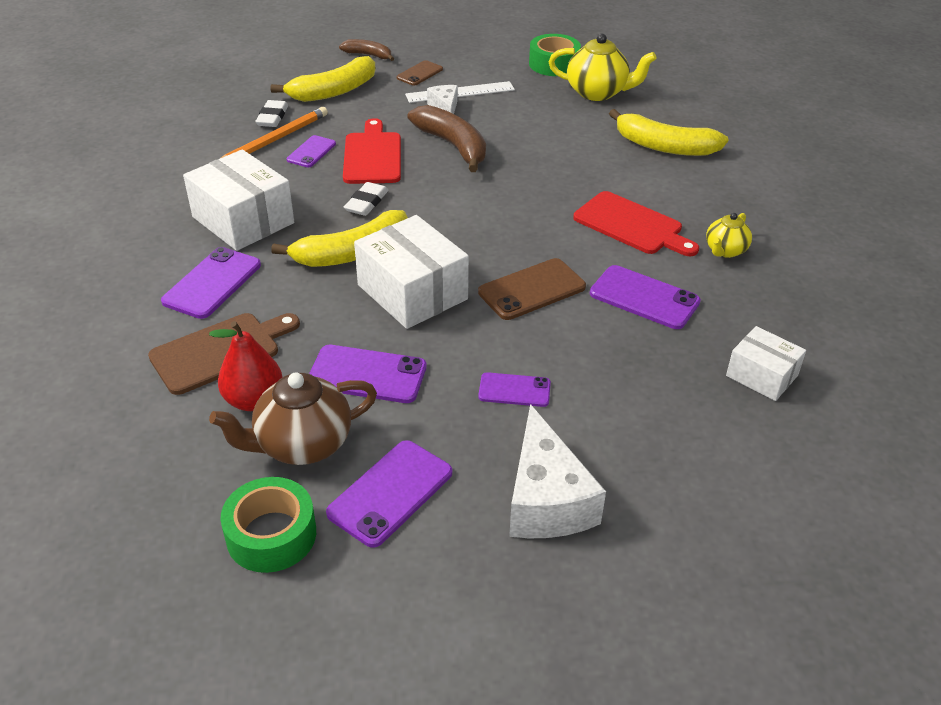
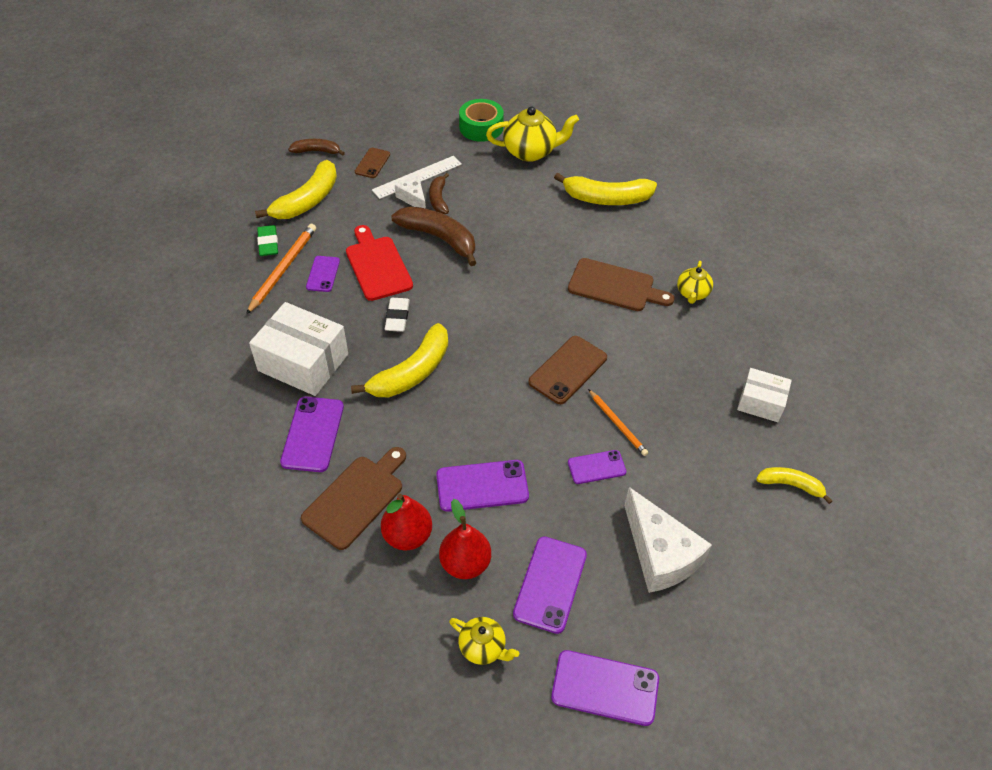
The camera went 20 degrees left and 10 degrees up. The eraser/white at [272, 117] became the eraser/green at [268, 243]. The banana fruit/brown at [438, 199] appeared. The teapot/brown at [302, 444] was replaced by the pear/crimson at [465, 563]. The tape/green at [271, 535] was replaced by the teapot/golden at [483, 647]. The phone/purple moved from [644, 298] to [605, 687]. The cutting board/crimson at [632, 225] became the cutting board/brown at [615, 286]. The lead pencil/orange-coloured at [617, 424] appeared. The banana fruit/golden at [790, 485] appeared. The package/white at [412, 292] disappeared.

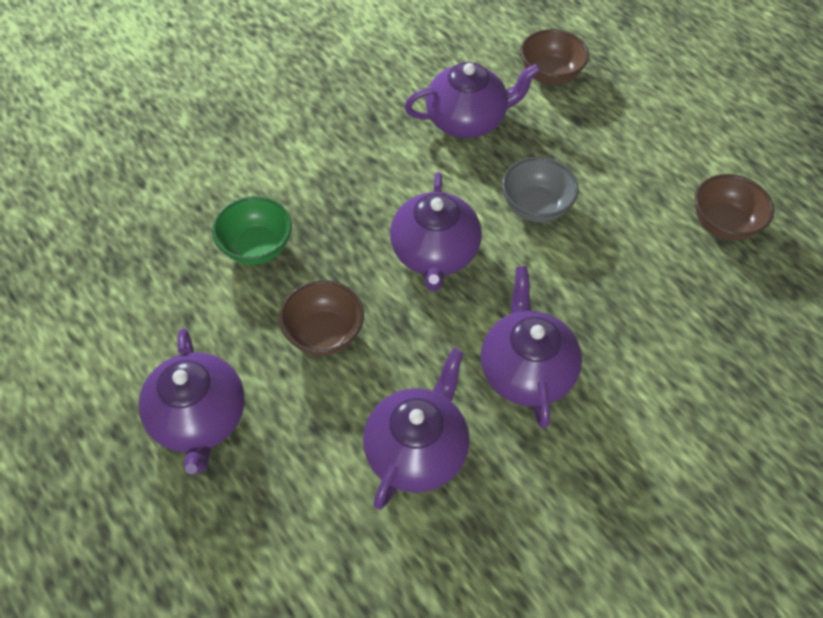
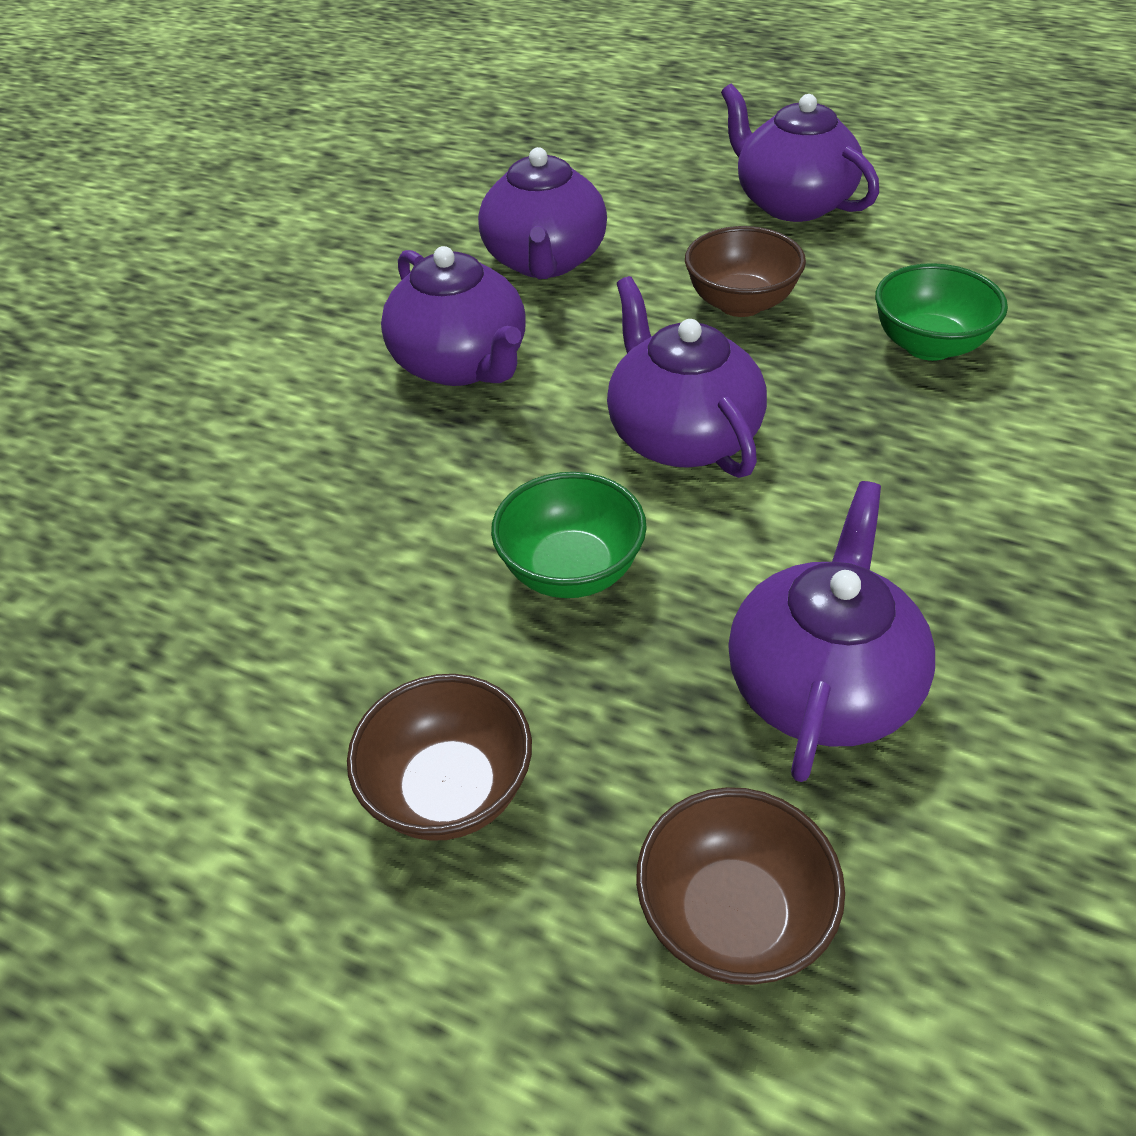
The camera went 155 degrees right and 10 degrees down. The bowl/brown moved from [723, 224] to [450, 790]. The bowl/gray at [535, 207] became the bowl/green at [571, 570]. The teapot/purple at [467, 120] turned 150 degrees clockwise.

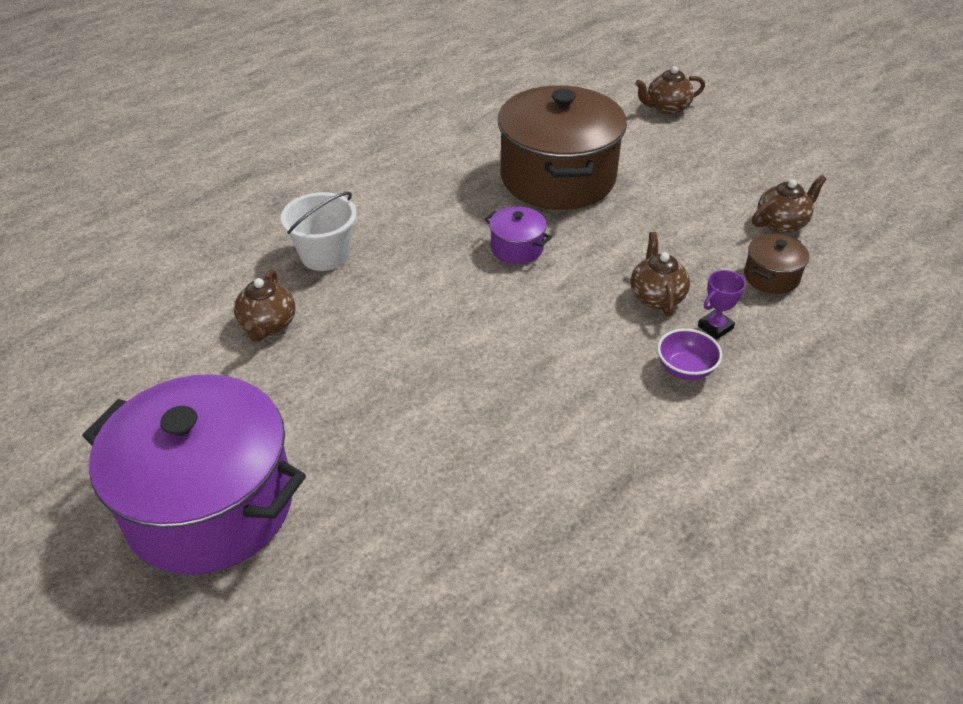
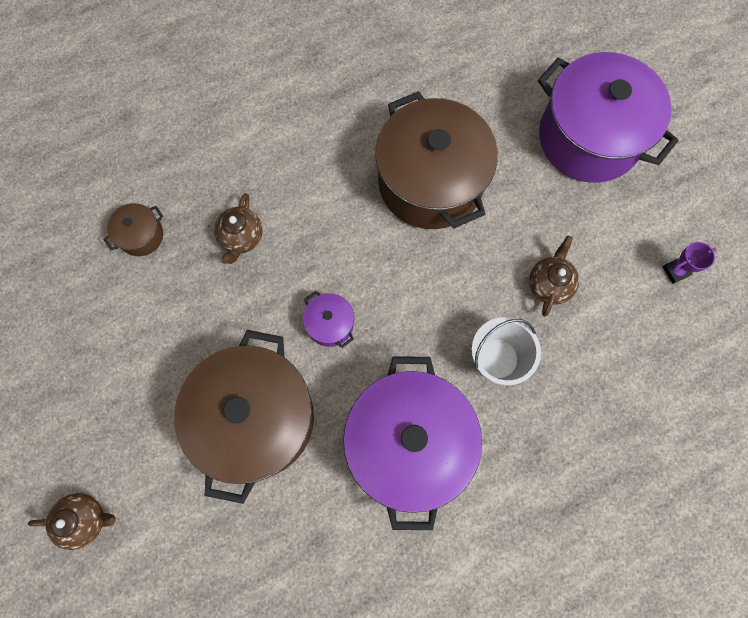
The camera went 165 degrees left and 30 degrees up. The stockpot/purple at [408, 443] appeared. The stockpot/brown at [430, 182] appeared. The trophy/purple moved from [715, 327] to [675, 271]. The bowl/purple at [685, 369] disappeared. The teapot/brown at [781, 223] disappeared.

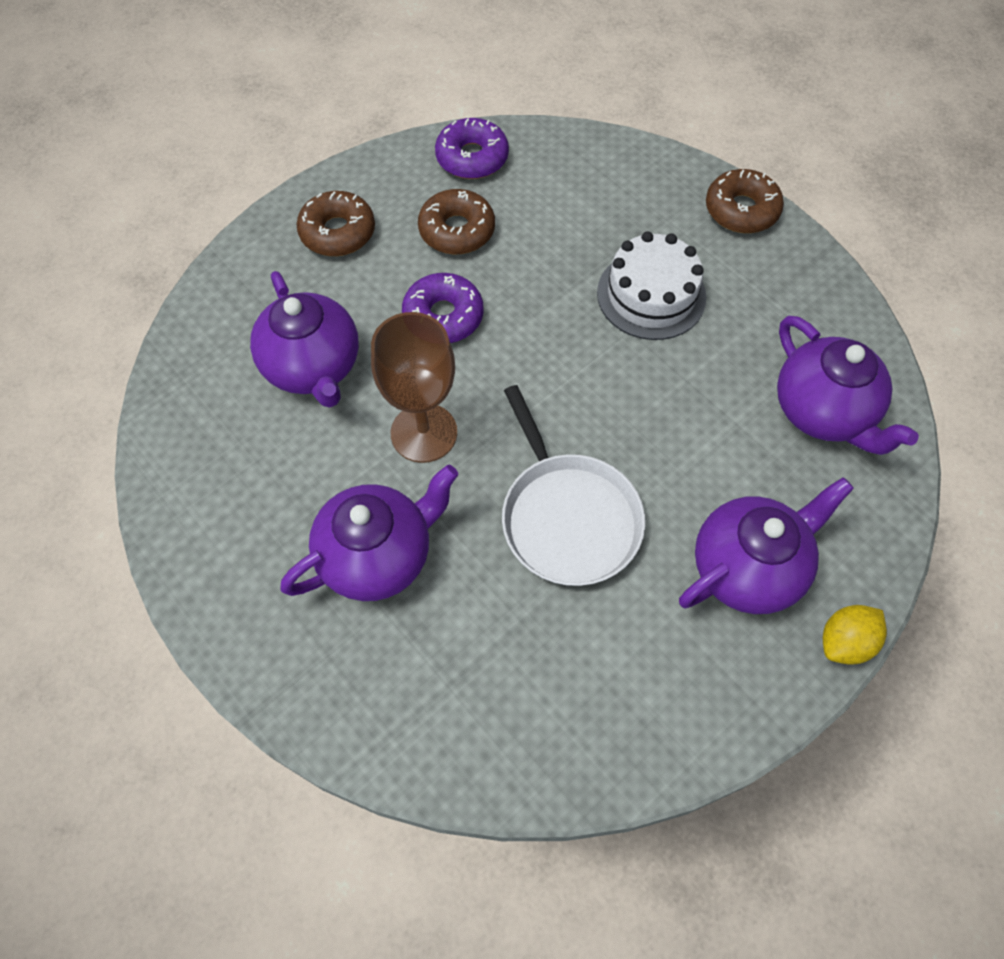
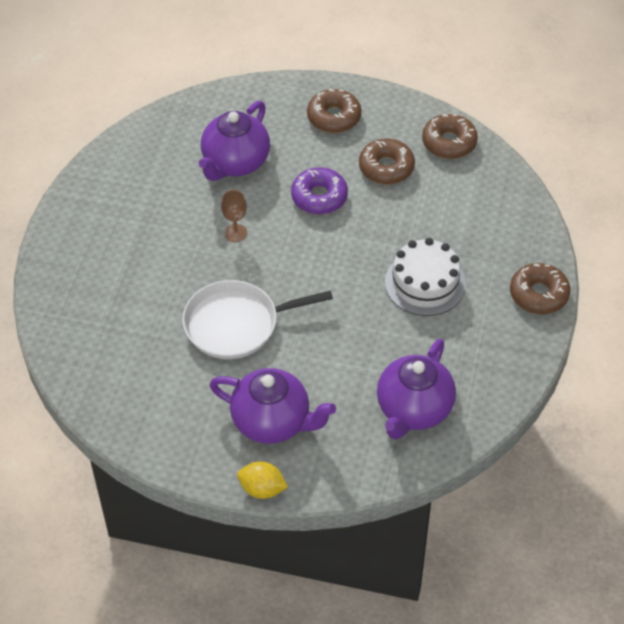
The camera went 55 degrees right and 10 degrees down. The frying pan/white at [568, 517] turned 45 degrees clockwise. The wine glass/brown at [424, 433] changed to 0.51 times the size. The donut/purple at [472, 158] became the donut/brown at [449, 142]. The teapot/purple at [378, 556] disappeared.

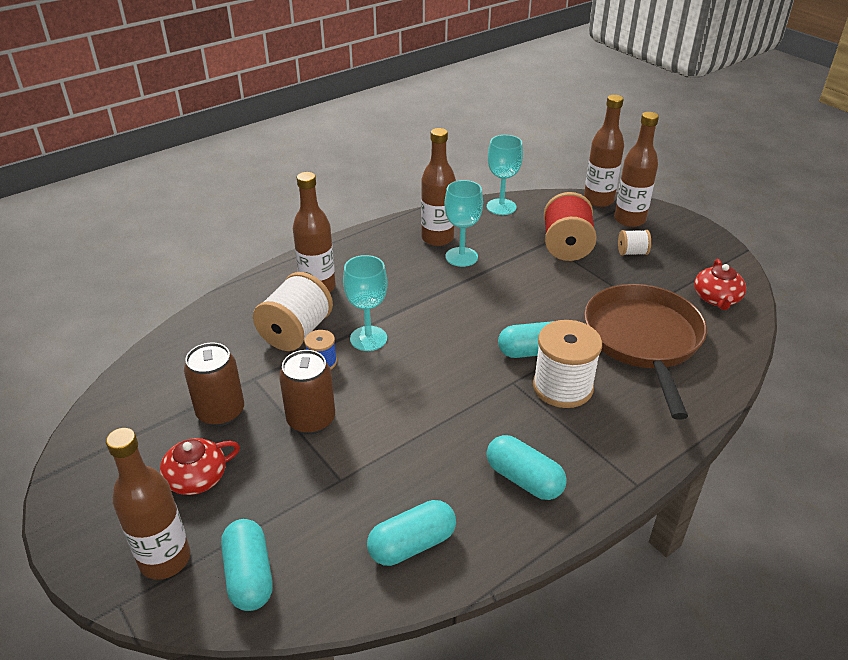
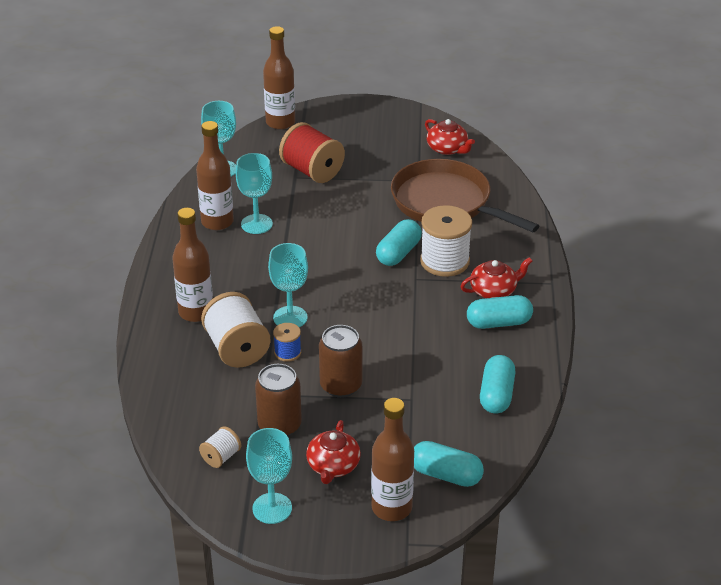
The camera went 50 degrees left and 0 degrees up. The spool/white moved from [632, 252] to [221, 457]. The wine glass/turquoise at [272, 508] appeared. The teapot/crimson at [494, 290] appeared. The drink bottle/brown at [629, 220] disappeared.

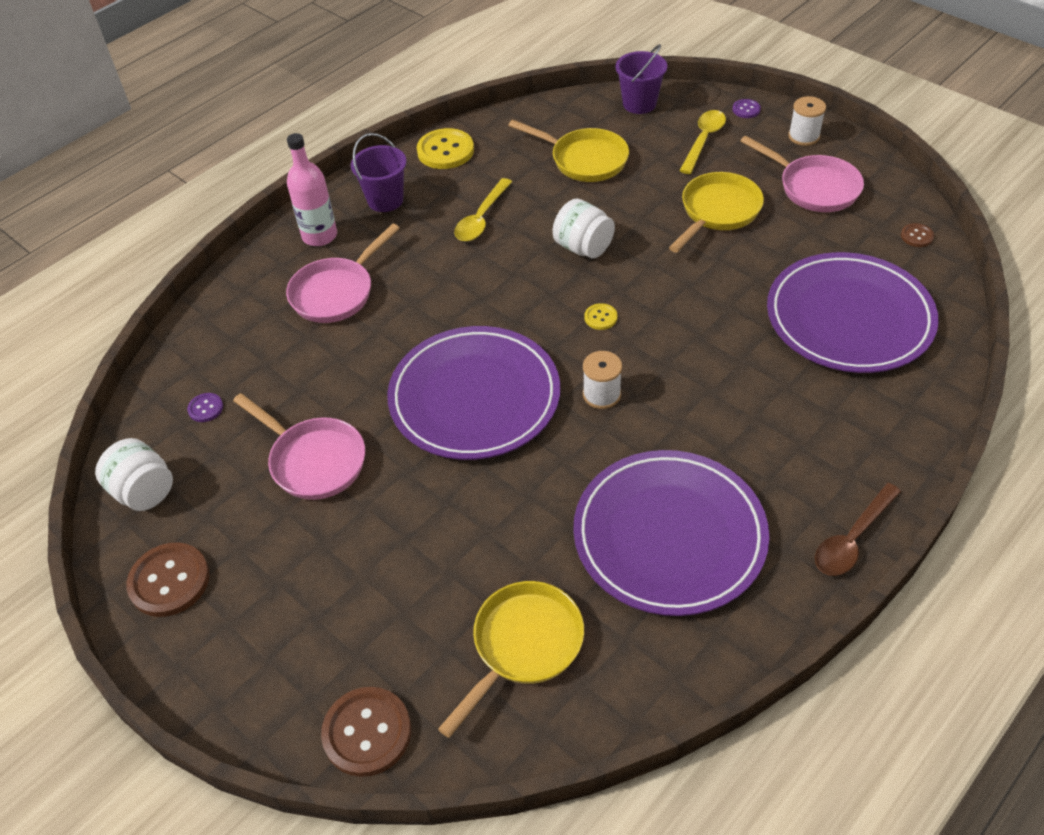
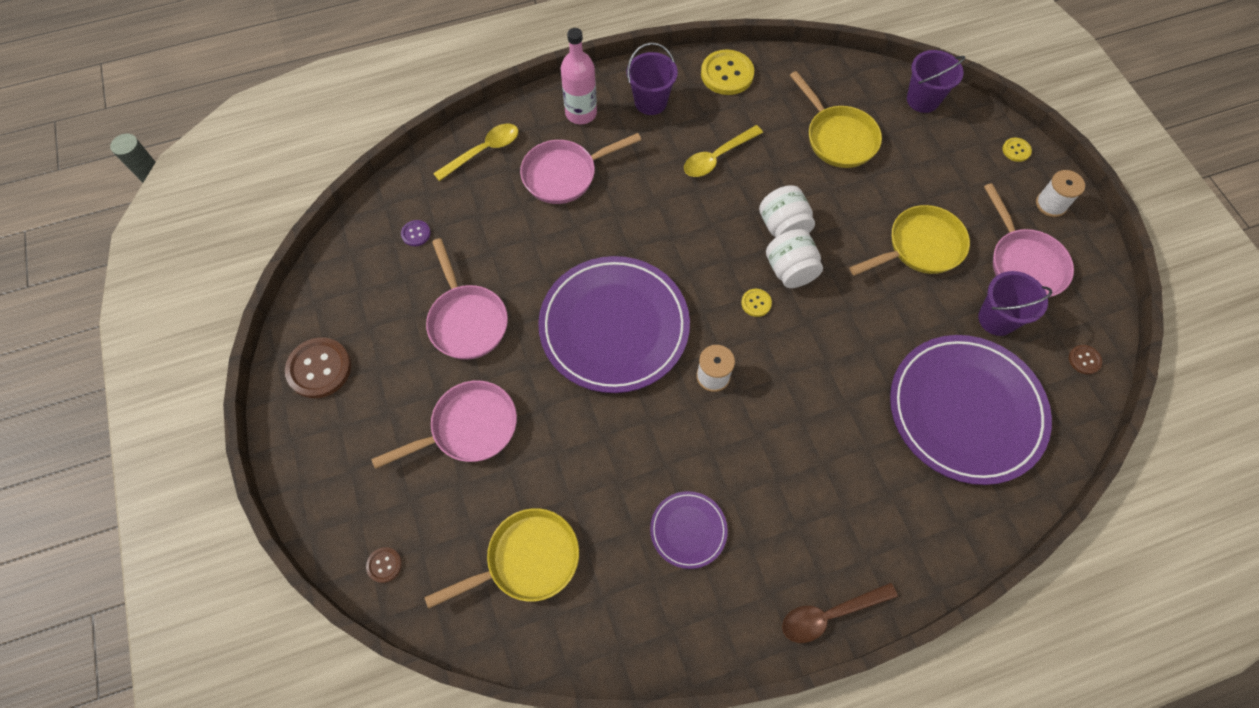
The camera went 25 degrees right and 15 degrees up. The button/brown at [367, 732] changed to 0.49 times the size. The frying pan/rose-pink at [469, 428] appeared. The spoon/golden moved from [703, 140] to [484, 151]. The flat dish/purple at [669, 535] changed to 0.46 times the size. The jar/white moved from [144, 491] to [790, 270]. The bucket/purple at [996, 319] appeared. The button/purple at [746, 109] became the button/golden at [1016, 150].

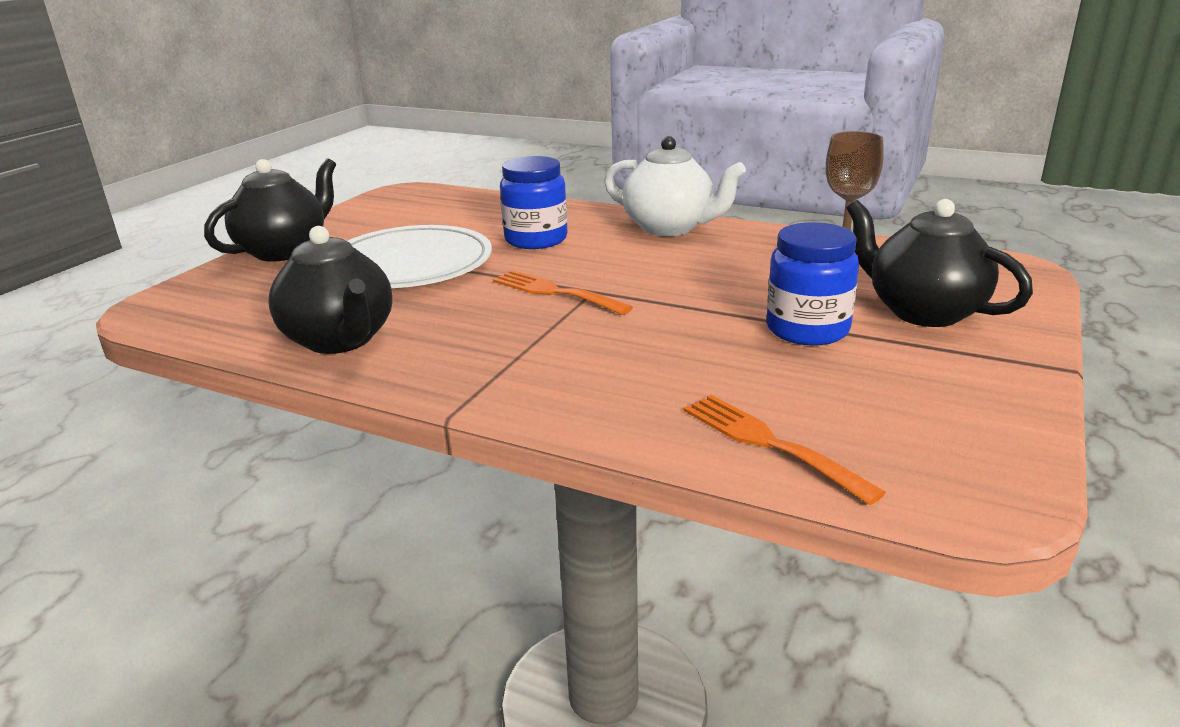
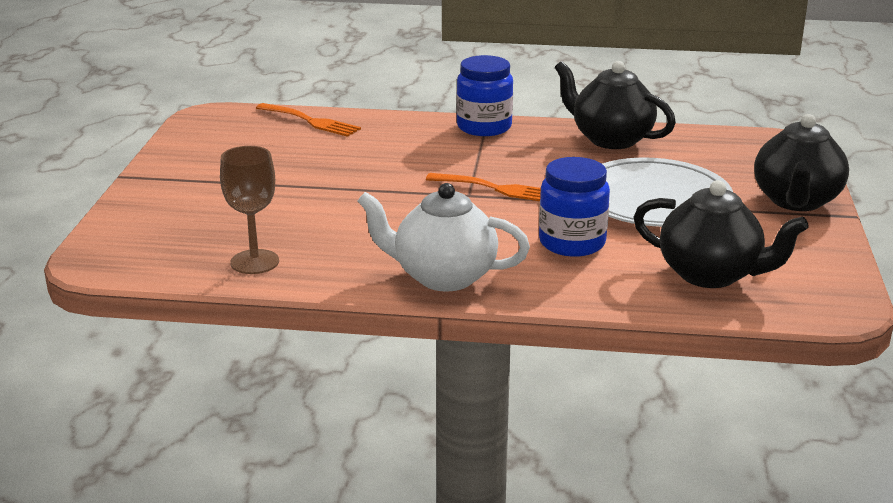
The camera went 160 degrees right and 0 degrees up. The jar/blue moved from [807, 329] to [484, 127]. The teapot/ebony moved from [923, 312] to [711, 275].

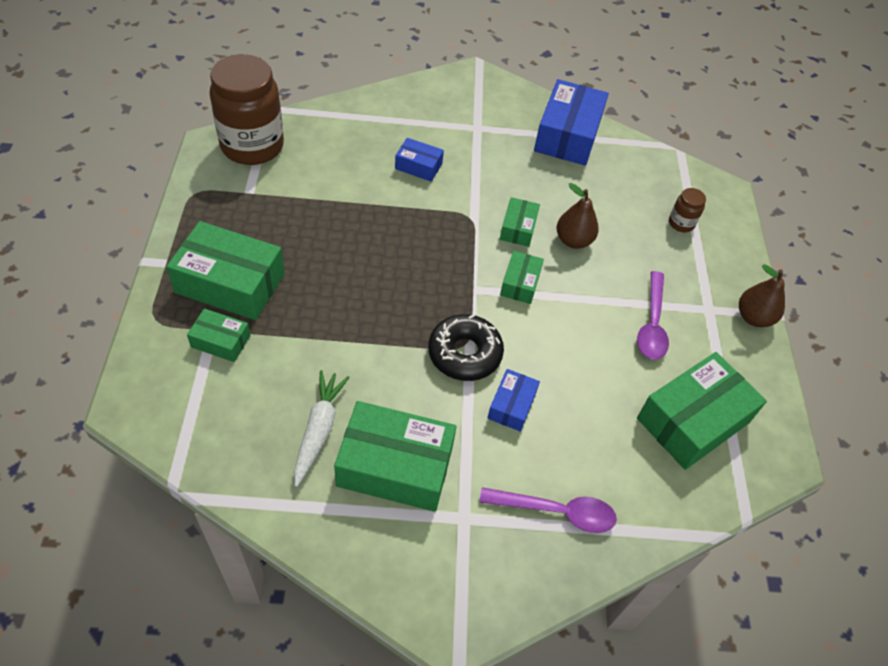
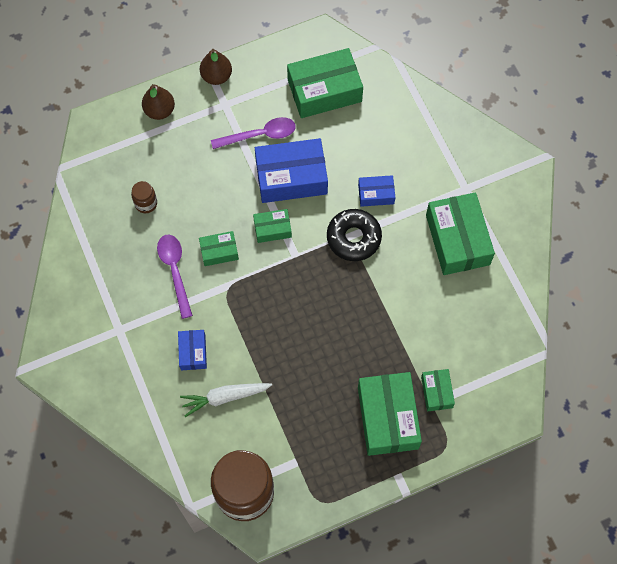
The camera went 110 degrees left and 15 degrees up. The jar/brown moved from [681, 223] to [146, 203]. The pear/brown moved from [573, 240] to [159, 110]. The spoon/purple moved from [557, 512] to [175, 271]. The carrot/white moved from [319, 430] to [225, 397]. The package/blue moved from [567, 135] to [291, 177]. The package/green at [693, 420] turned 45 degrees counterclockwise.

